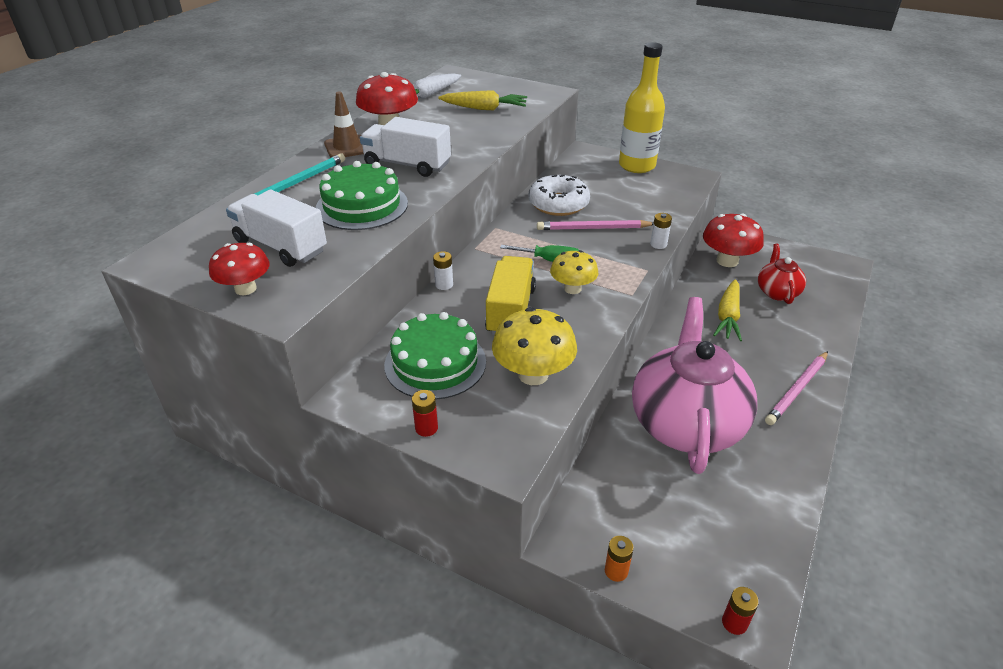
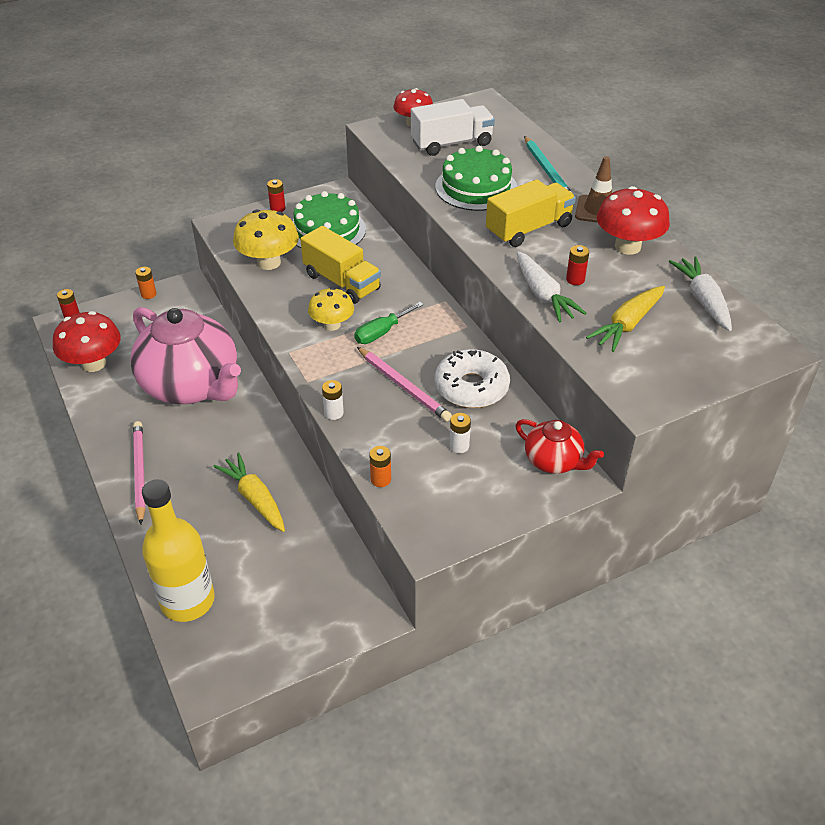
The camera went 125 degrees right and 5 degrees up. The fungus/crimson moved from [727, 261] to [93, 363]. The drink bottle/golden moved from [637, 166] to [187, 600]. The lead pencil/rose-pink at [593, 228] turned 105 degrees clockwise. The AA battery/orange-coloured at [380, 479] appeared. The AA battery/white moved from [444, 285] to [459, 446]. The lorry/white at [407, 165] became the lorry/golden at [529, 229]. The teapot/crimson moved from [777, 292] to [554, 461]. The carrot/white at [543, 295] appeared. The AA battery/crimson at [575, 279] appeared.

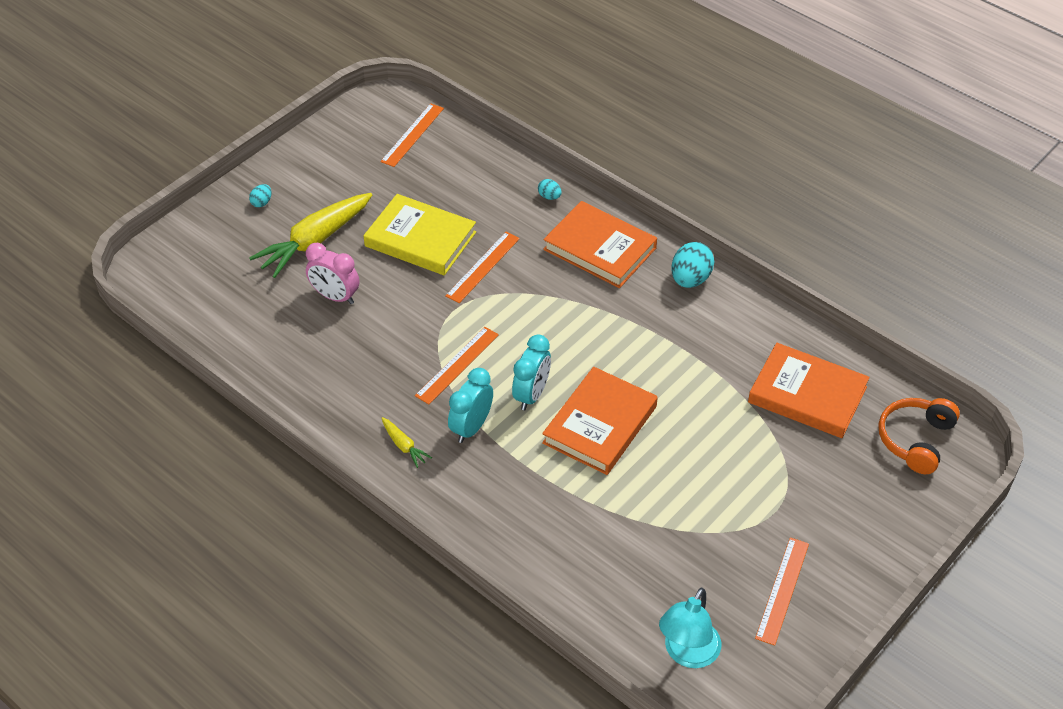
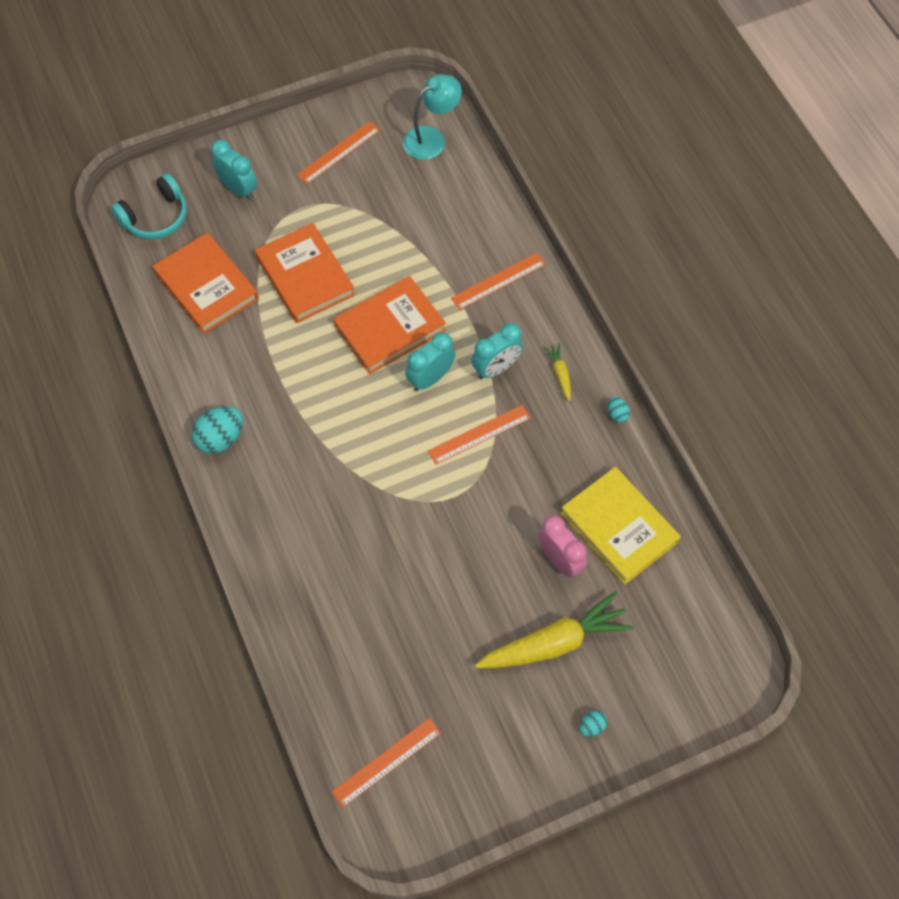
The camera went 155 degrees left and 15 degrees up. The over-ear headphones/orange-coloured at [915, 440] became the over-ear headphones/turquoise at [156, 217]. The bedside clock/turquoise at [238, 189] appeared. The hardback/orange-coloured moved from [599, 249] to [305, 276]. The straightedge/orange-coloured moved from [483, 267] to [498, 281]. The hardback/golden moved from [420, 239] to [619, 528]. The egg shape/turquoise moved from [549, 197] to [617, 414].

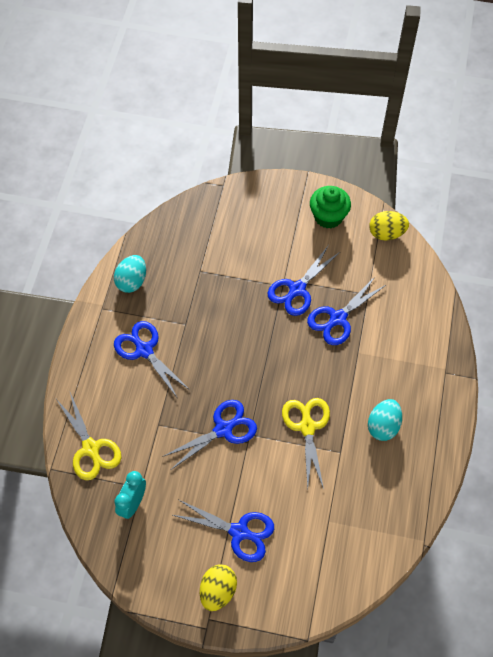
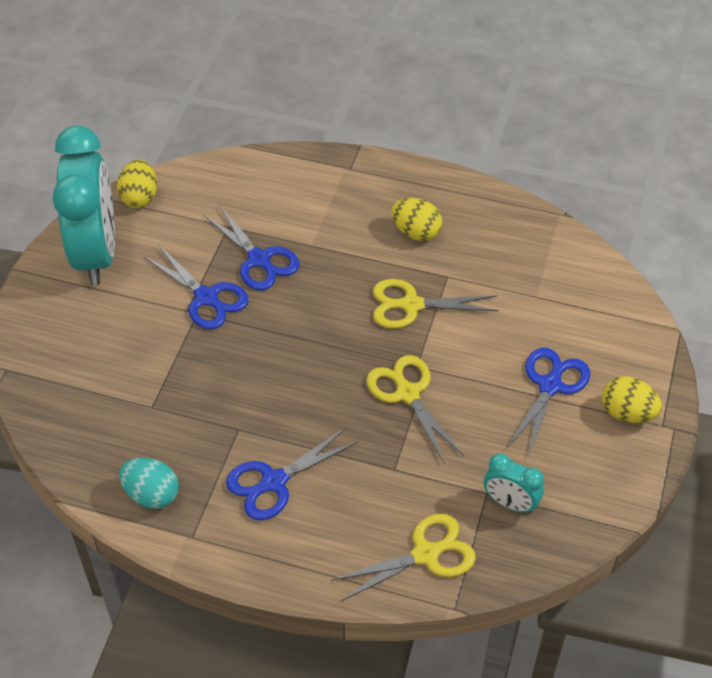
The camera went 85 degrees left and 10 degrees down. The cupcake/green at [328, 216] was replaced by the bedside clock/turquoise at [97, 253]. The scissors/blue at [224, 429] became the scissors/golden at [407, 393]. The egg shape/turquoise at [383, 426] became the egg shape/golden at [416, 232].

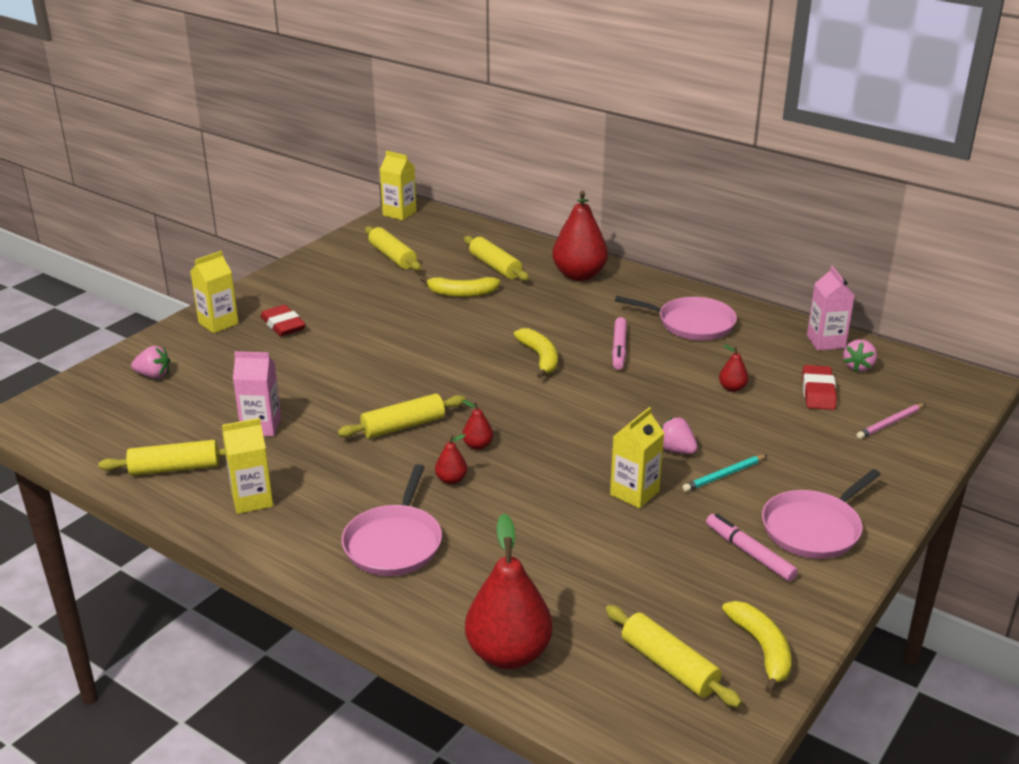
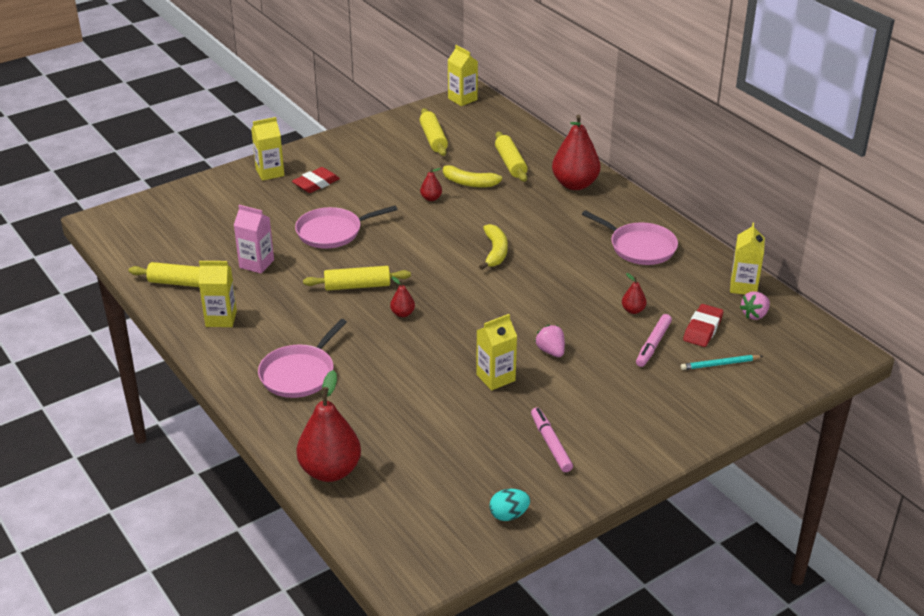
The camera went 20 degrees right and 5 degrees up. The eraser/crimson at [283, 325] turned 60 degrees clockwise. The frying pan/rose-pink moved from [814, 528] to [332, 232]. The pear/crimson moved from [451, 480] to [431, 198]. The banana fruit/golden at [762, 650] was replaced by the egg shape/turquoise at [509, 515]. The felt pen/rose-pink moved from [619, 349] to [653, 345]. The lead pencil/turquoise moved from [724, 475] to [720, 364]. The milk carton/rose-pink at [825, 342] became the milk carton/golden at [743, 286]. The berry/rose-pink at [154, 375] disappeared. The pastry roller/golden at [669, 666] disappeared. The lead pencil/rose-pink at [890, 423] disappeared.

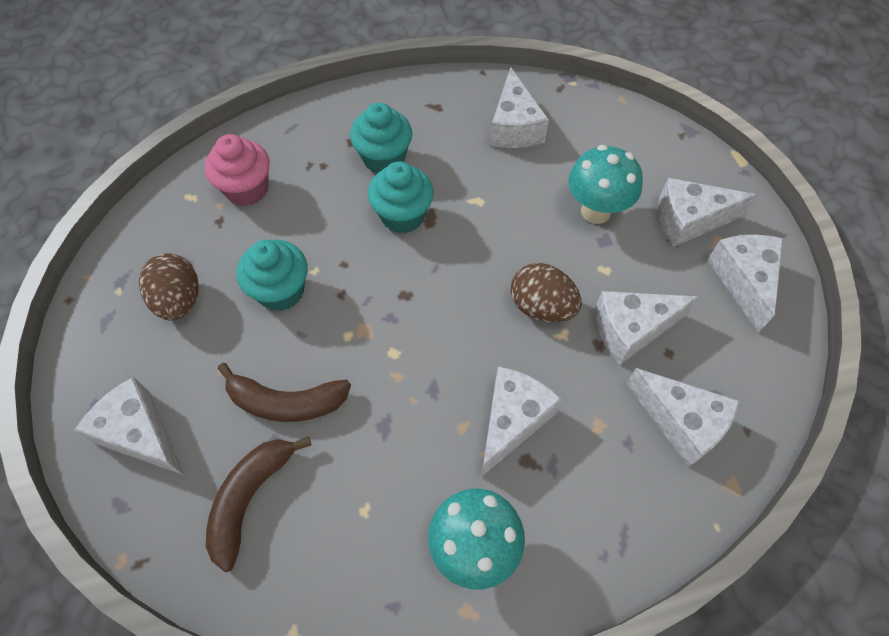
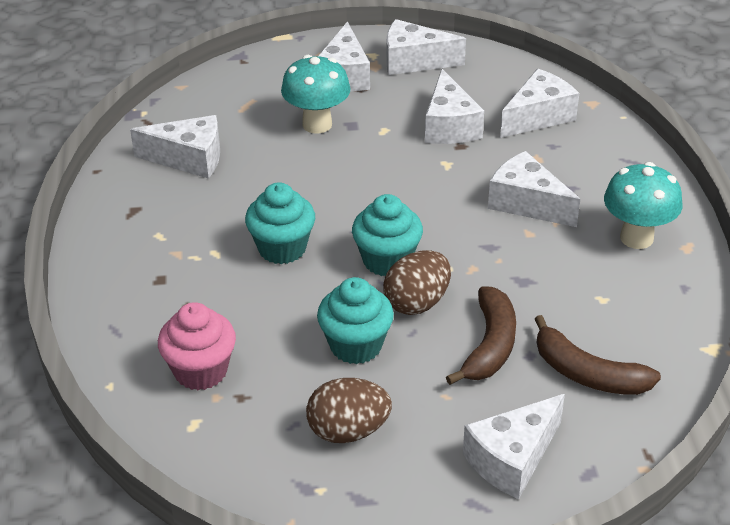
The camera went 80 degrees left and 20 degrees down. The cupcake/turquoise moved from [384, 158] to [387, 260]. The egg shape/brown moved from [541, 307] to [417, 303].

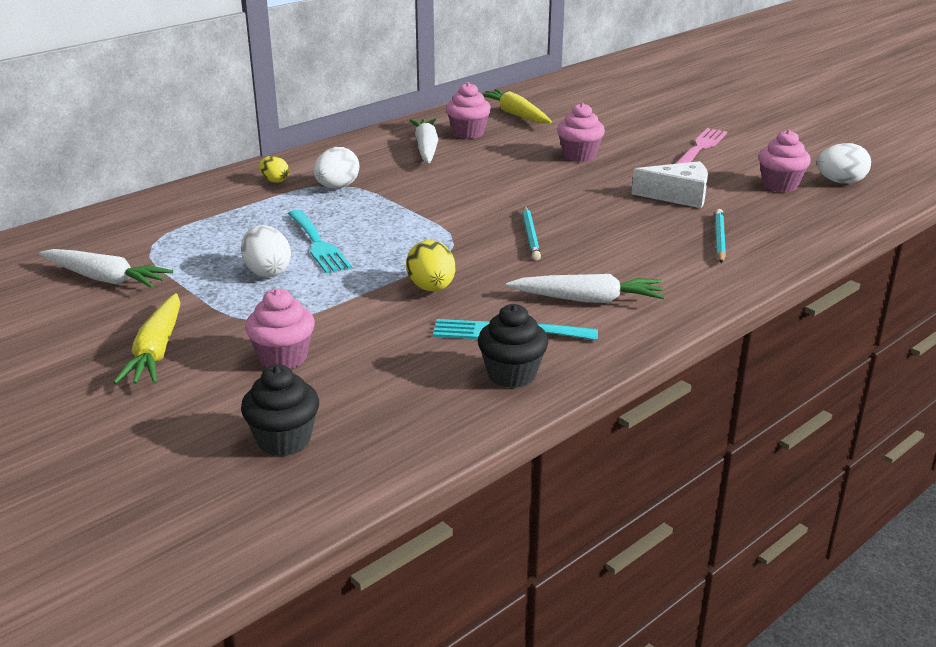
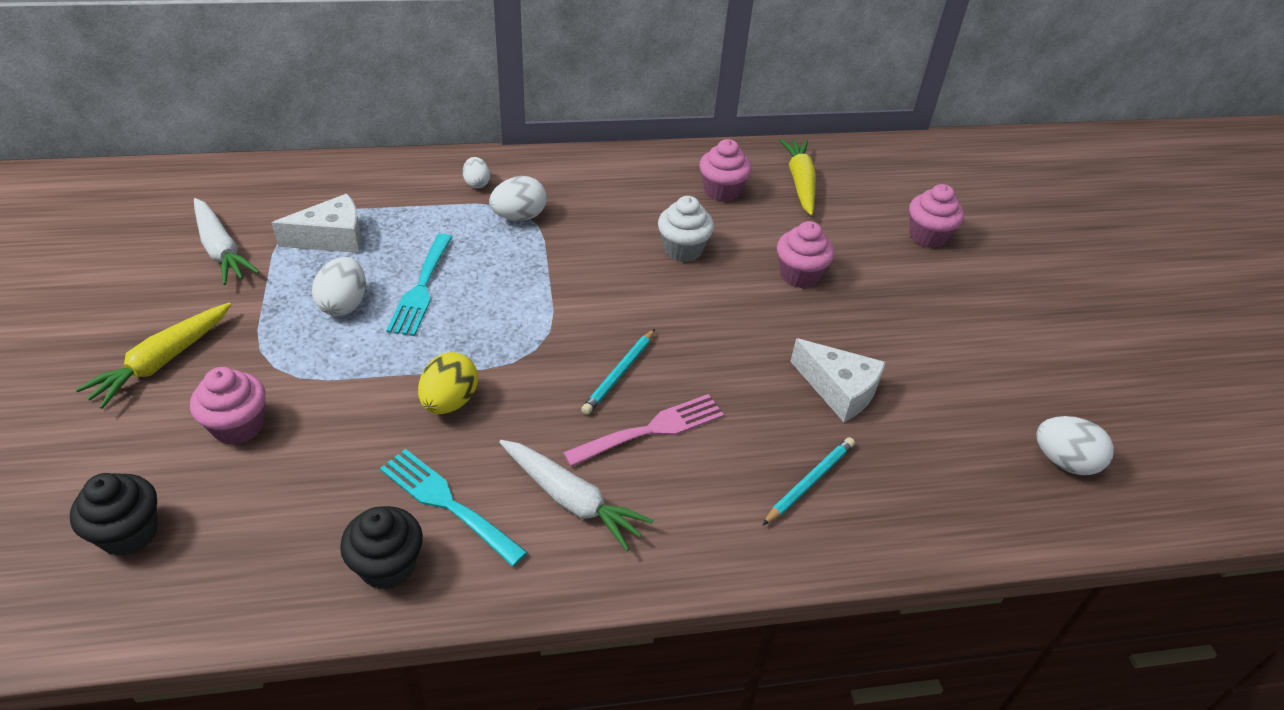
The camera went 30 degrees right and 15 degrees up. The cheese wedge/white at [332, 238] appeared. The egg shape/golden at [275, 181] became the egg shape/white at [477, 183]. The dinner fork/rose-pink moved from [701, 147] to [651, 430]. The cupcake/white at [683, 250] appeared. The cupcake/rose-pink moved from [780, 185] to [927, 236]. The carrot/white at [426, 148] disappeared.

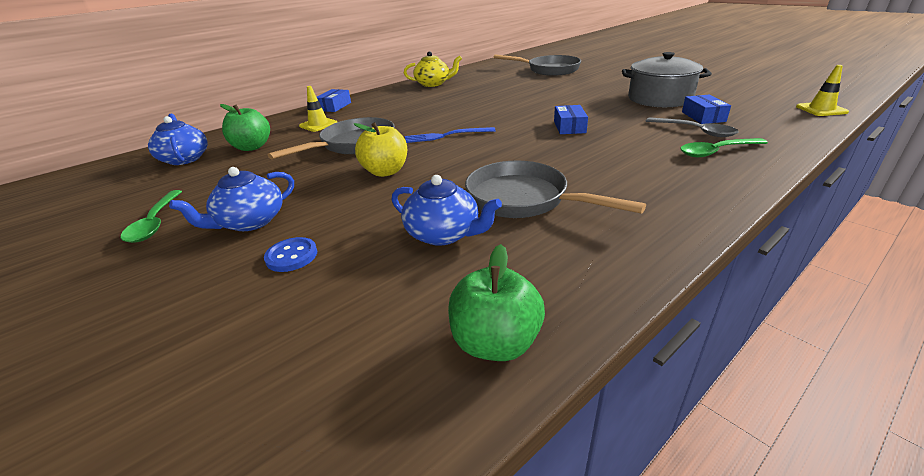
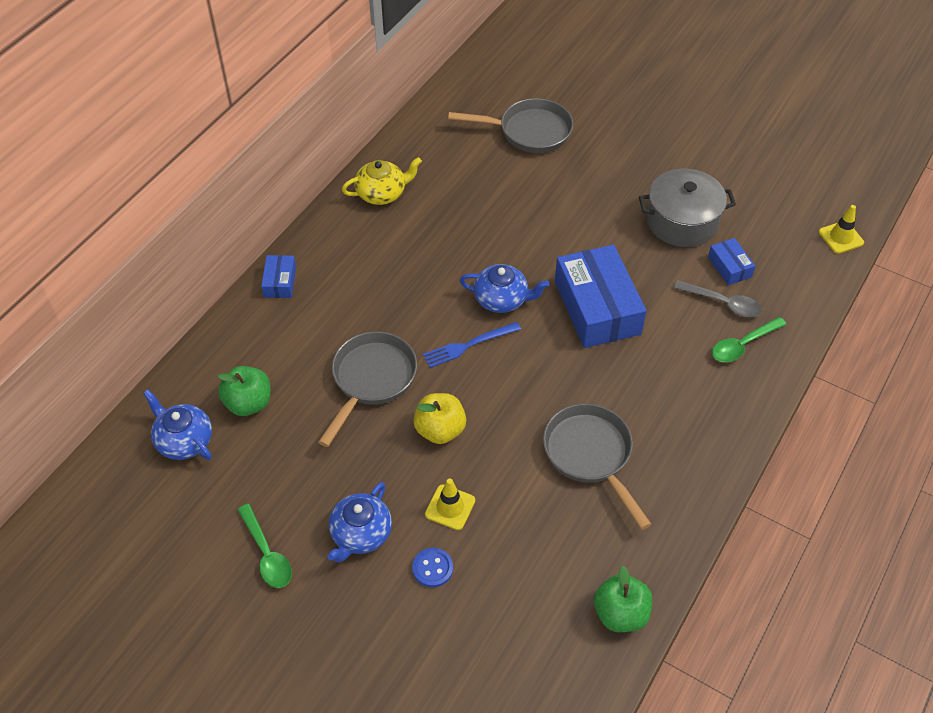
The camera went 20 degrees left and 20 degrees up. The traffic cone/golden moved from [318, 125] to [450, 507]. The teapot/blue moved from [444, 234] to [502, 299]. The frying pan/gray at [523, 200] turned 45 degrees clockwise. The package/blue at [569, 127] changed to 2.14 times the size.

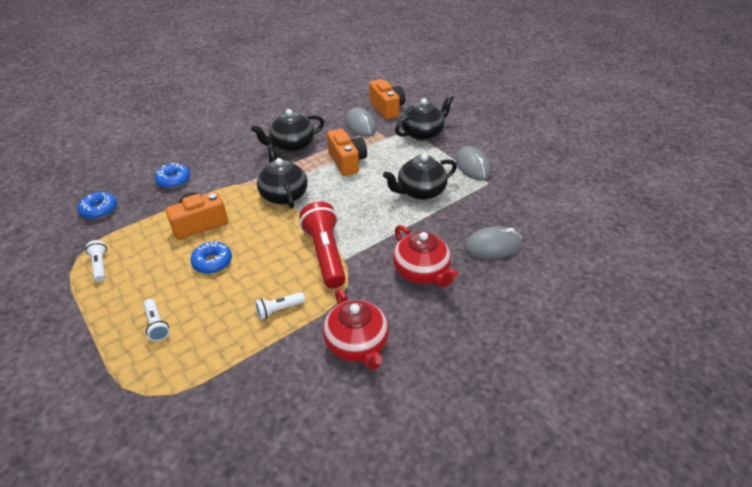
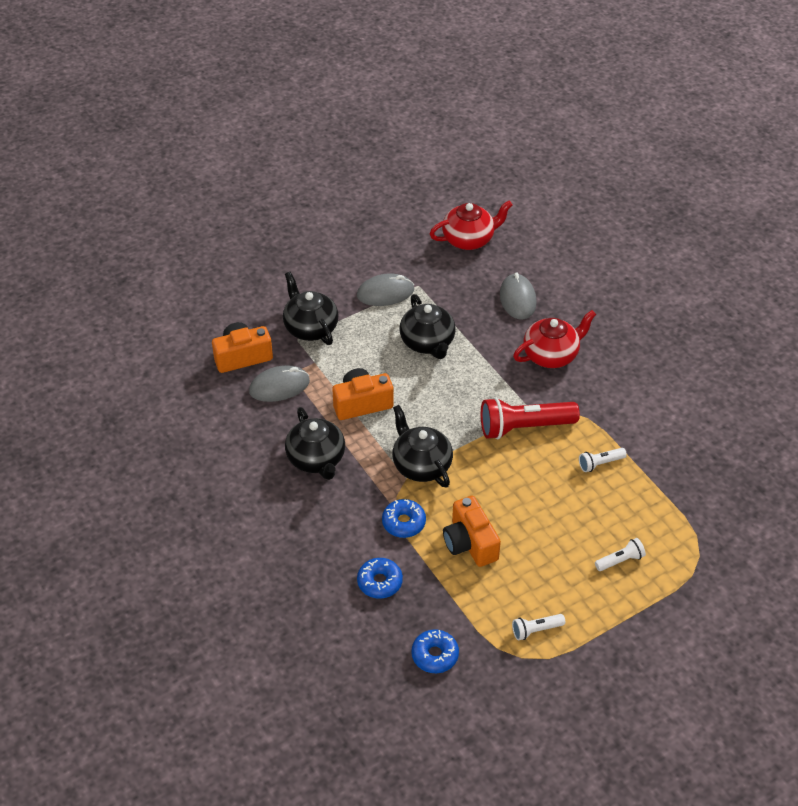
The camera went 85 degrees left and 5 degrees up. The donut/blue moved from [212, 262] to [403, 522]. The teapot/ebony at [284, 194] turned 75 degrees clockwise. The teapot/crimson moved from [357, 344] to [469, 239]. The torch/white at [279, 310] turned 90 degrees clockwise.

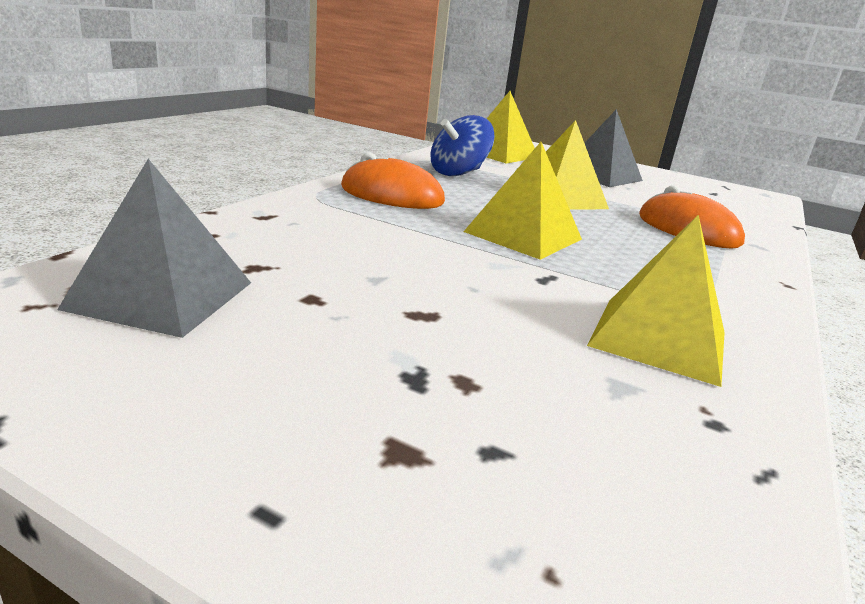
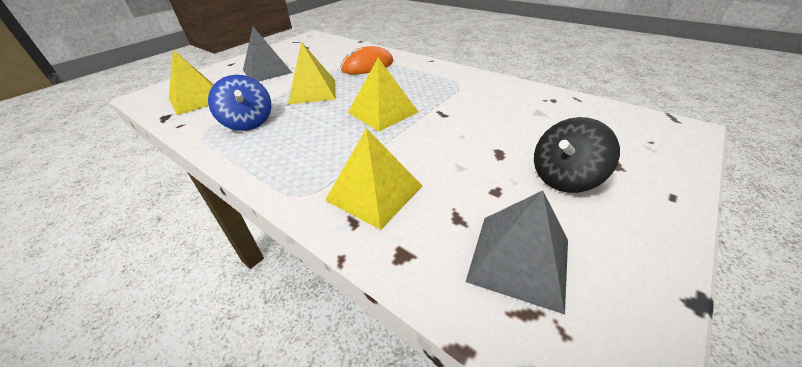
The camera went 75 degrees left and 15 degrees up. The pyramid shape/golden moved from [659, 338] to [374, 192]. The spinning top/ebony at [564, 177] appeared. The PC mouse/orange-coloured at [392, 195] disappeared.

